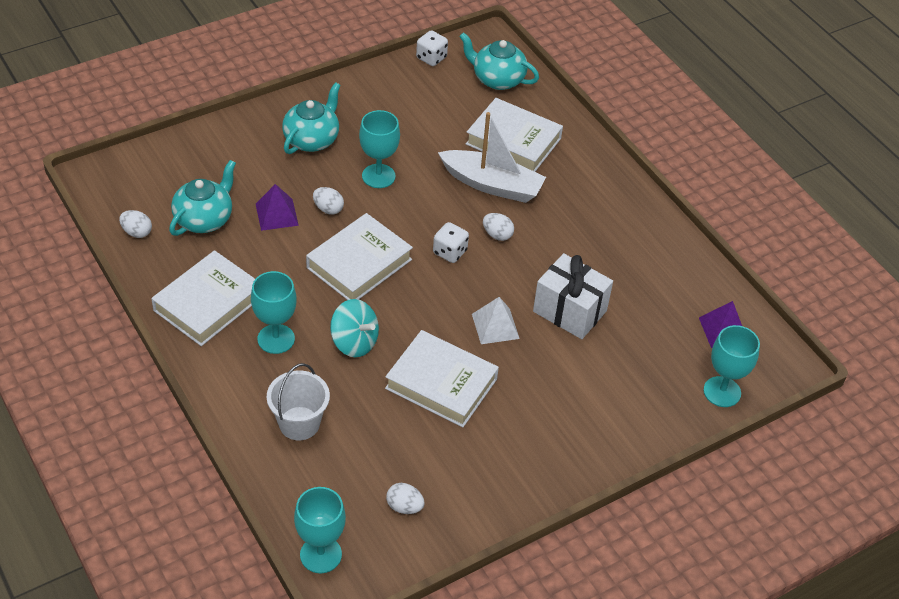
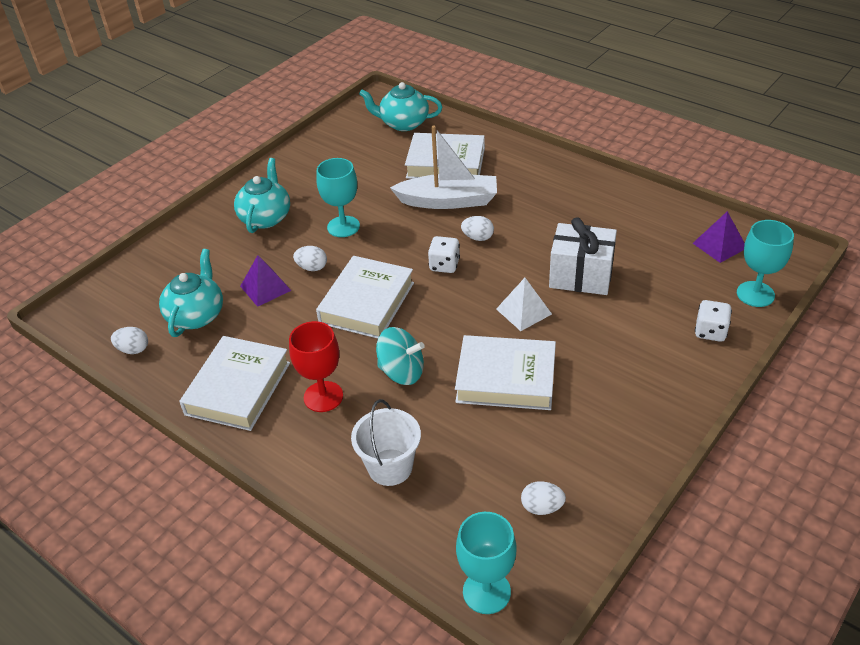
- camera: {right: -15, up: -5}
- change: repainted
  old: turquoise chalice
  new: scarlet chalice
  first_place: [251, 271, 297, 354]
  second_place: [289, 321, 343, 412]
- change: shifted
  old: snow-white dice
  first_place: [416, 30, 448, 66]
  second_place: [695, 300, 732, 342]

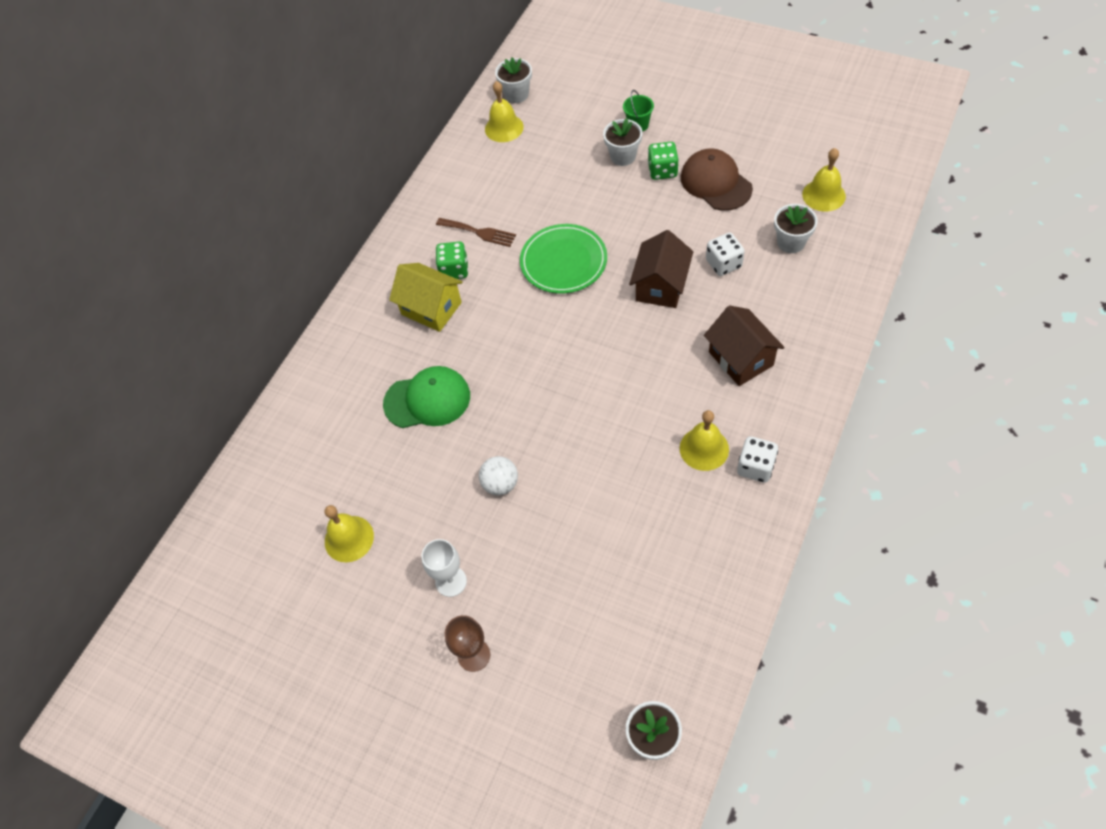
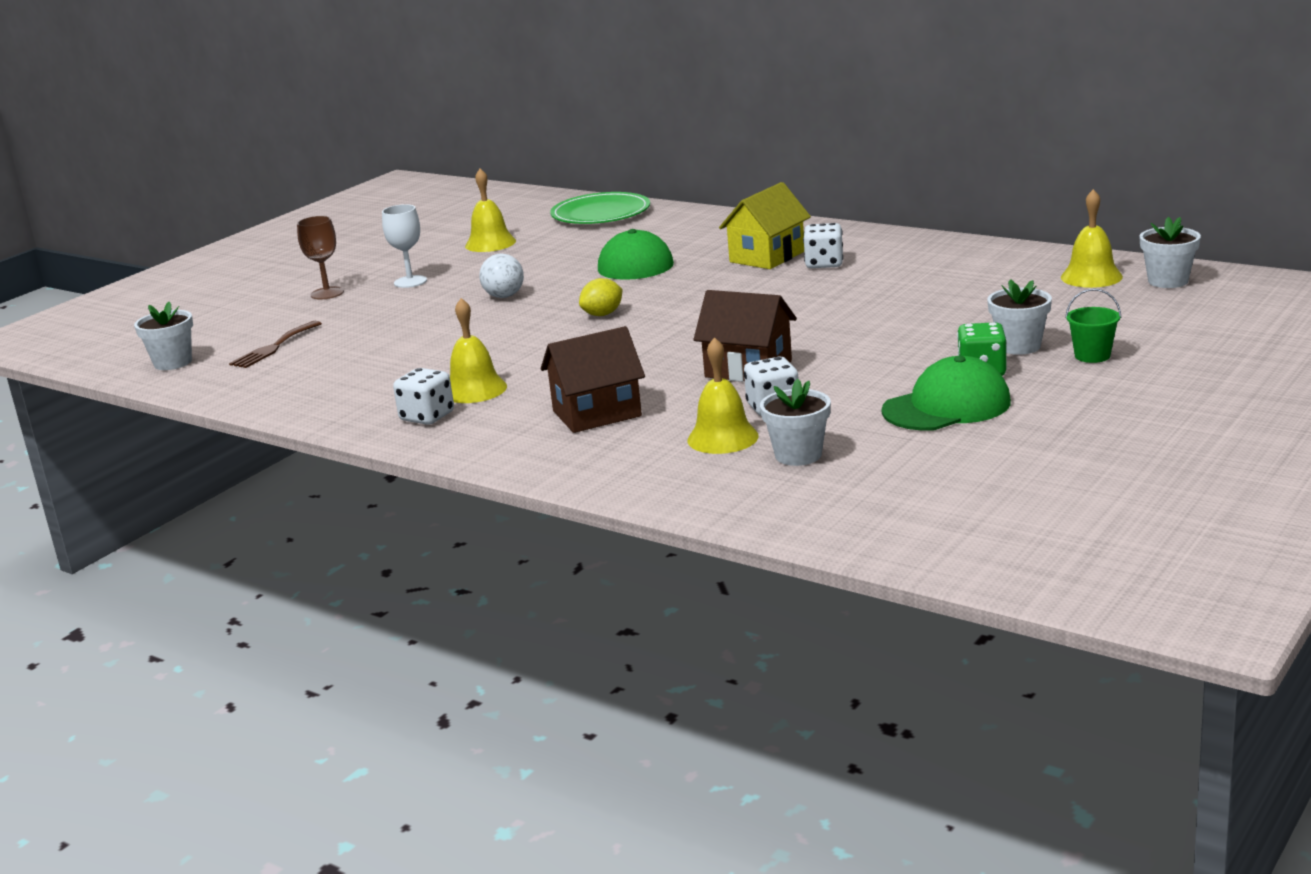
- camera: {right: 95, up: -35}
- change: shifted
  old: dark brown fork
  first_place: [436, 218, 516, 247]
  second_place: [229, 321, 322, 368]
- change: repainted
  old: emerald dice
  new: snow-white dice
  first_place: [436, 242, 468, 279]
  second_place: [803, 223, 843, 268]
- change: shifted
  old: emerald dinner plate
  first_place: [520, 224, 607, 294]
  second_place: [550, 192, 650, 224]
- change: repainted
  old: dark brown baseball cap
  new: emerald baseball cap
  first_place: [681, 148, 753, 211]
  second_place: [882, 356, 1011, 431]
- change: shifted
  old: golden hand bell
  first_place: [802, 148, 846, 212]
  second_place: [687, 337, 759, 454]
- change: new
  new: golden lemon
  second_place: [579, 278, 623, 316]

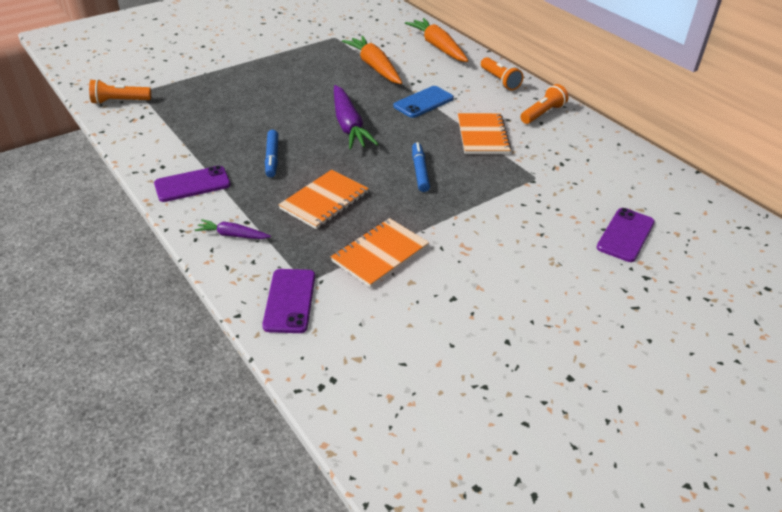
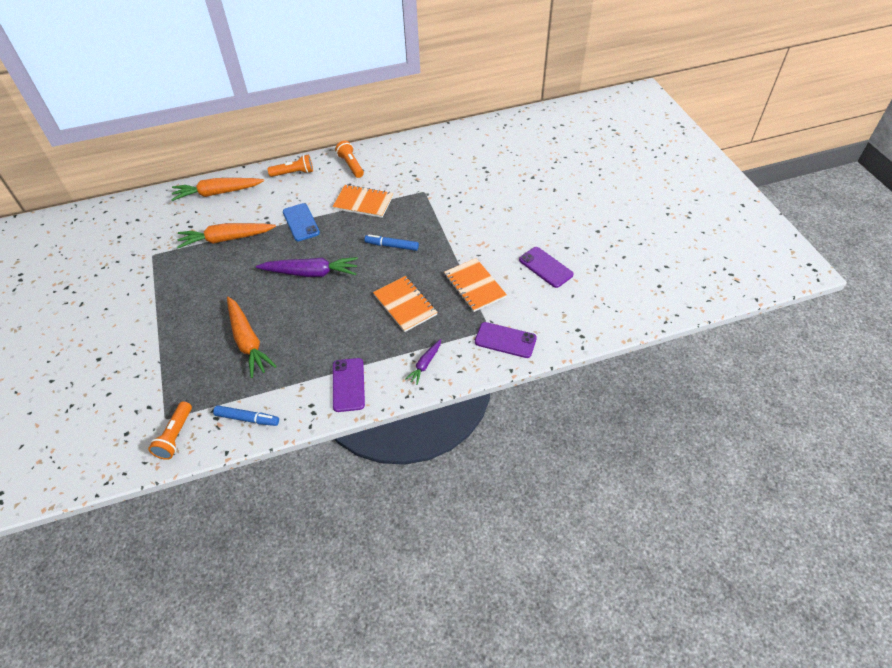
- camera: {right: -70, up: 10}
- change: shifted
  old: royal blue felt pen
  first_place: [265, 130, 278, 177]
  second_place: [213, 405, 279, 426]
- change: shifted
  old: royal purple mobile phone
  first_place: [597, 208, 655, 262]
  second_place: [519, 247, 574, 288]
- change: new
  new: orange-coloured toy carrot
  second_place: [227, 297, 277, 378]

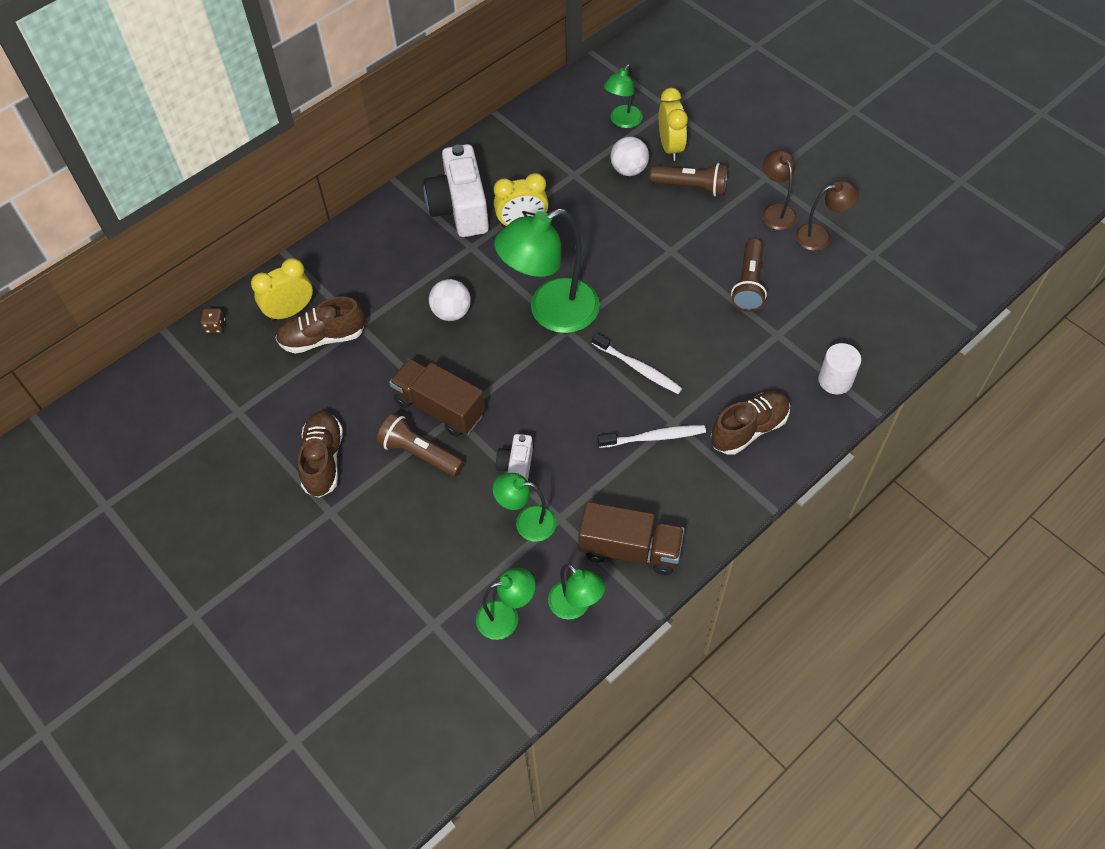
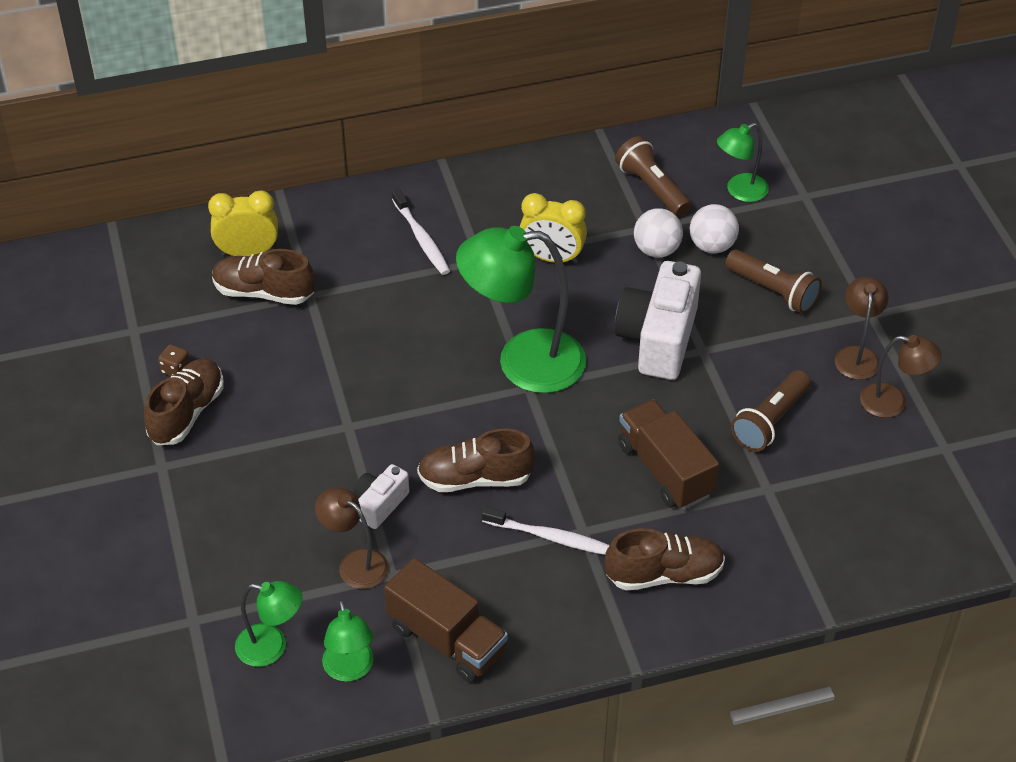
- camera: {right: 25, up: -10}
- change: shifted
  old: dark brown dice
  first_place: [201, 308, 225, 333]
  second_place: [158, 344, 190, 376]
- change: shifted
  old: dark brown flashlight
  first_place: [377, 413, 464, 477]
  second_place: [615, 136, 691, 217]
- change: shifted
  old: dark brown toy truck
  first_place: [389, 359, 485, 437]
  second_place: [618, 399, 719, 509]
- change: shifted
  old: snow-white compact camera
  first_place: [424, 144, 489, 237]
  second_place: [615, 261, 701, 380]
- change: shifted
  old: snow-white sphere
  first_place: [429, 279, 471, 321]
  second_place: [634, 208, 683, 258]
- change: repainted
  old: emerald desk lamp
  new: dark brown desk lamp
  first_place: [493, 473, 556, 542]
  second_place: [315, 488, 389, 589]
- change: shifted
  old: snow-white toothbrush
  first_place: [592, 333, 682, 394]
  second_place: [392, 189, 450, 275]
- change: gone
  old: golden alarm clock
  first_place: [659, 88, 688, 161]
- change: gone
  old: snow-white cylinder
  first_place: [818, 343, 861, 394]
- change: new
  new: dark brown sneaker
  second_place: [417, 429, 535, 492]

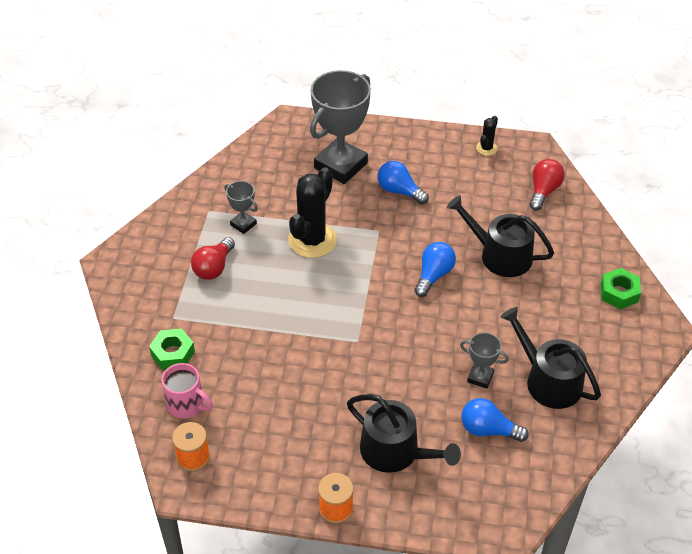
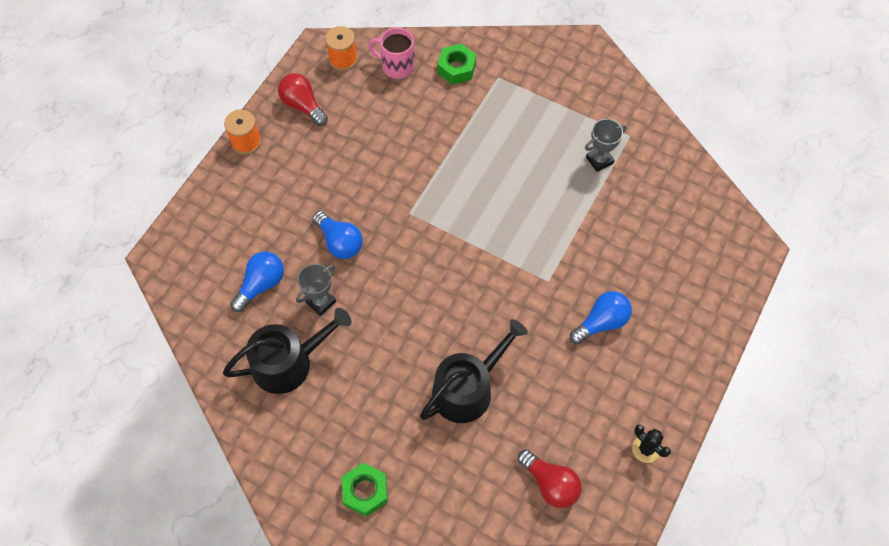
- camera: {right: 110, up: 15}
- change: rotated
  old: pink coffee mug
  first_place: [161, 363, 212, 419]
  second_place: [368, 28, 415, 79]
  degrees: 60
- change: shifted
  old: scarlet bulb
  first_place: [191, 237, 235, 280]
  second_place: [278, 73, 328, 126]
- change: gone
  old: black prickly plant
  first_place: [288, 167, 337, 258]
- change: gone
  old: ash-grey award cup
  first_place: [310, 70, 371, 184]
- change: gone
  old: black watering pot
  first_place: [347, 394, 461, 473]
- change: shifted
  old: royal blue bulb
  first_place: [414, 242, 456, 297]
  second_place: [313, 211, 363, 259]

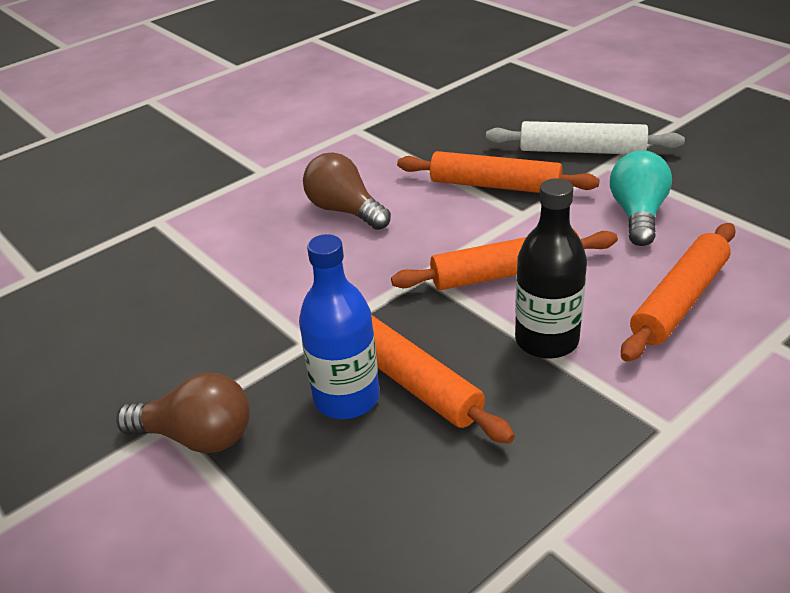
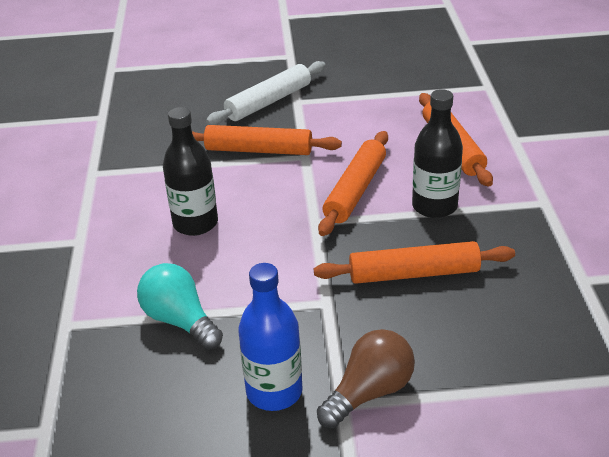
- camera: {right: -55, up: 0}
- change: shifted
  old: royal blue flask
  first_place: [299, 234, 380, 419]
  second_place: [238, 263, 303, 411]
- change: swapped
  old: dark brown bulb
  new: black flask
  first_place: [303, 152, 391, 230]
  second_place: [163, 107, 218, 236]
- change: rotated
  old: orange-coloured dough roller
  first_place: [397, 151, 600, 193]
  second_place: [192, 125, 342, 155]
  degrees: 45
- change: shifted
  old: turquoise bulb
  first_place: [610, 150, 672, 246]
  second_place: [137, 263, 223, 350]

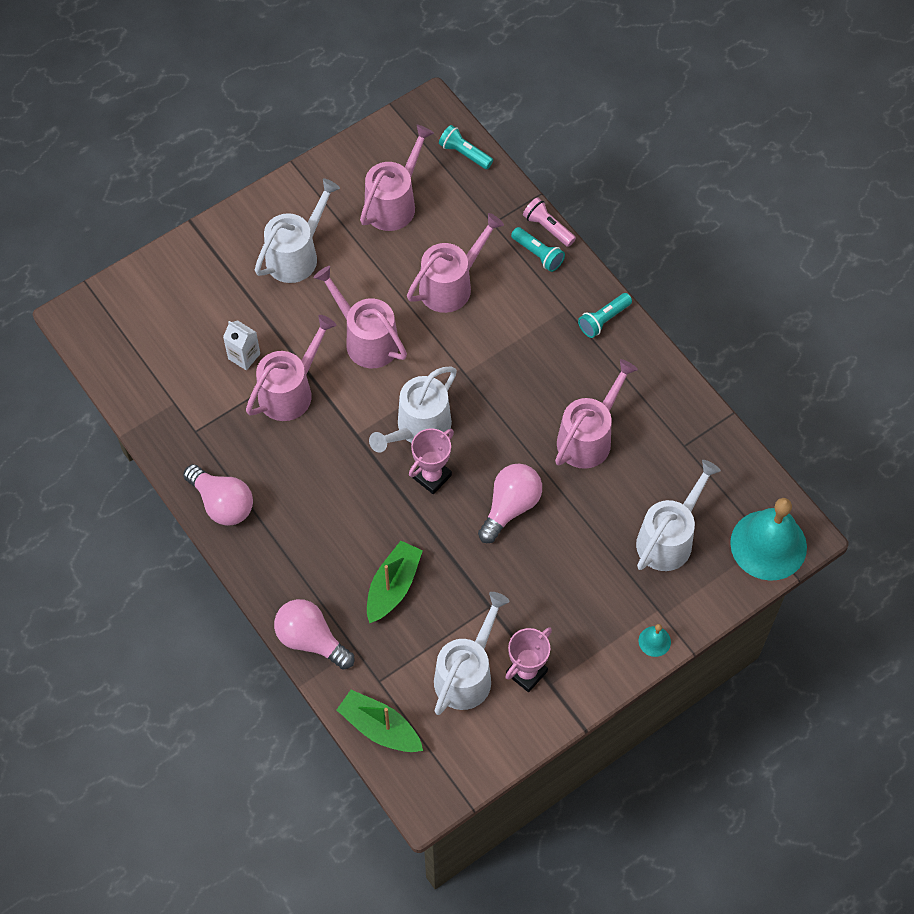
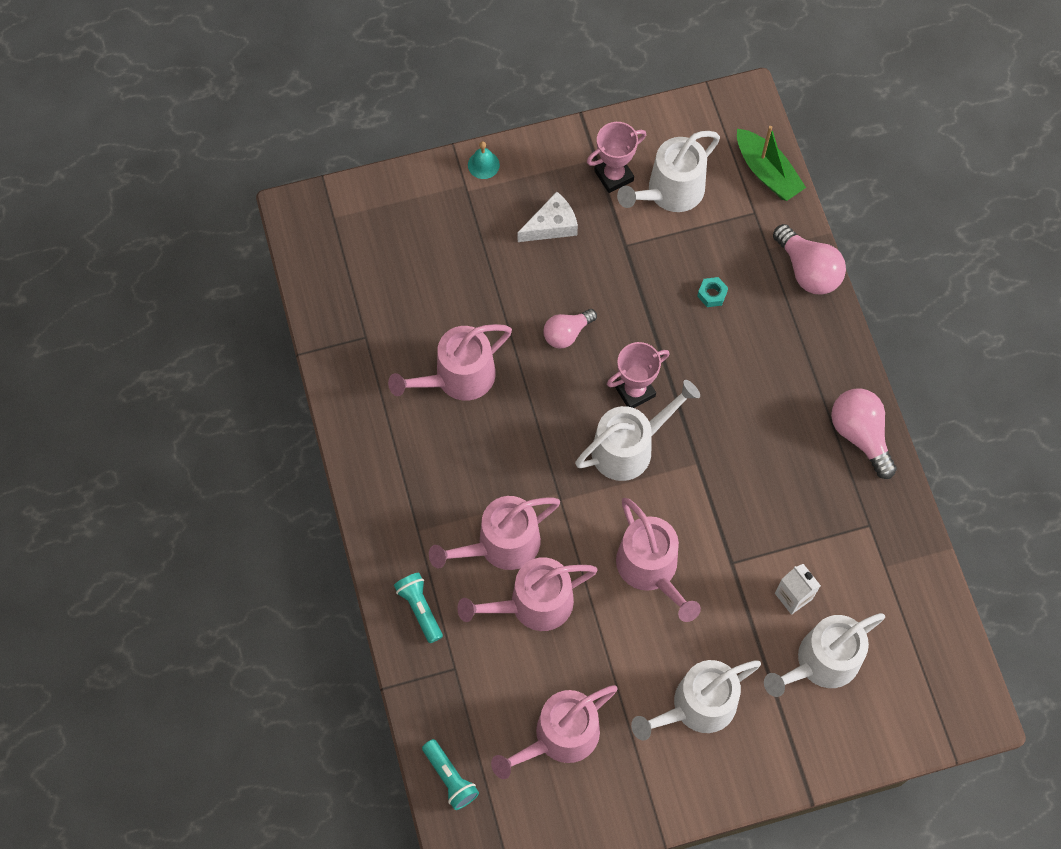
- camera: {right: -160, up: 5}
- change: shifted
  old: pink watering pot
  first_place: [246, 315, 336, 421]
  second_place: [429, 496, 560, 570]
- change: swapped
  old: emerald boat
  new: turquoise nut
  first_place: [367, 541, 423, 623]
  second_place: [697, 277, 728, 307]
- change: scaled
  old: pink bulb
  first_place: [478, 464, 542, 543]
  second_place: [544, 309, 597, 349]
  factor: 0.66
- change: gone
  old: pink flashlight
  first_place: [523, 197, 576, 247]
- change: gone
  old: turquoise flashlight
  first_place: [578, 293, 632, 338]
- change: shifted
  old: snow-white watering pot
  first_place: [636, 460, 721, 571]
  second_place: [764, 613, 885, 697]
- change: gone
  old: turquoise hand bell
  first_place: [730, 498, 807, 581]
- change: new
  new: snow-white cheese
  second_place: [518, 192, 578, 242]

